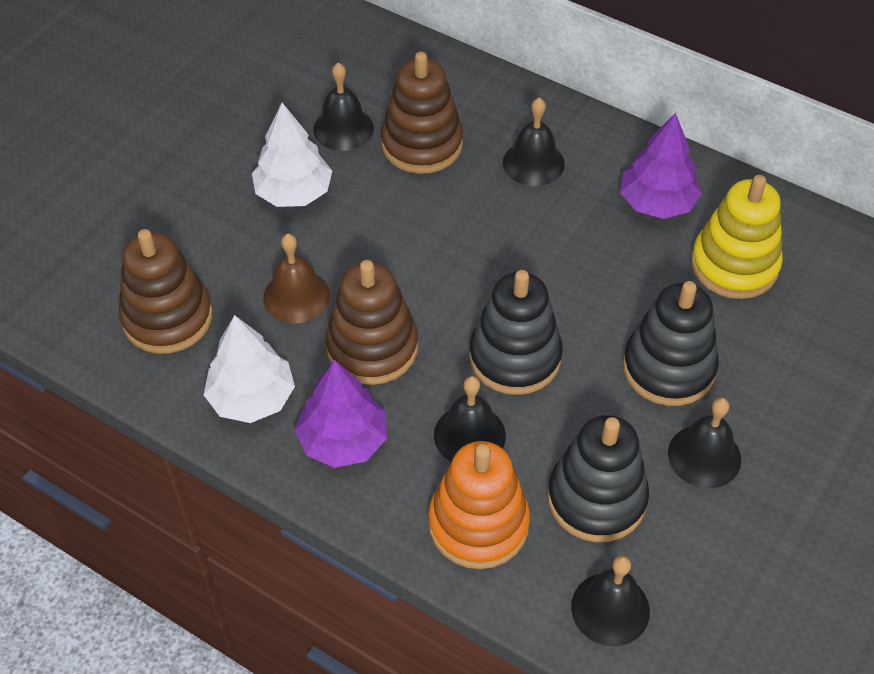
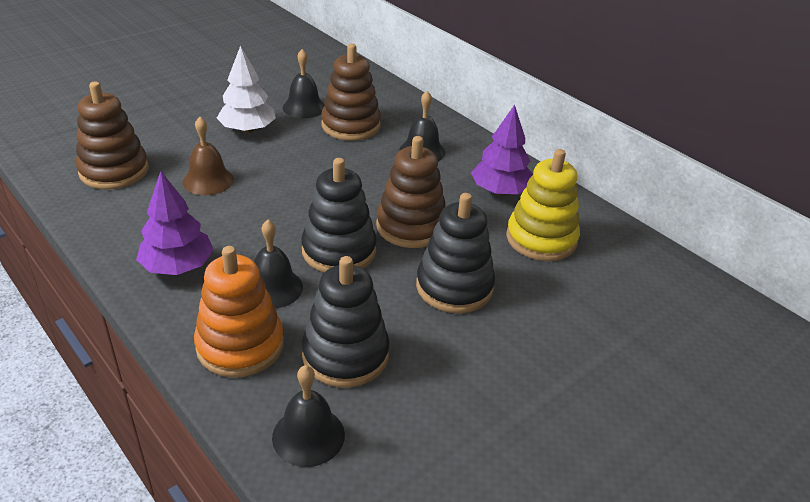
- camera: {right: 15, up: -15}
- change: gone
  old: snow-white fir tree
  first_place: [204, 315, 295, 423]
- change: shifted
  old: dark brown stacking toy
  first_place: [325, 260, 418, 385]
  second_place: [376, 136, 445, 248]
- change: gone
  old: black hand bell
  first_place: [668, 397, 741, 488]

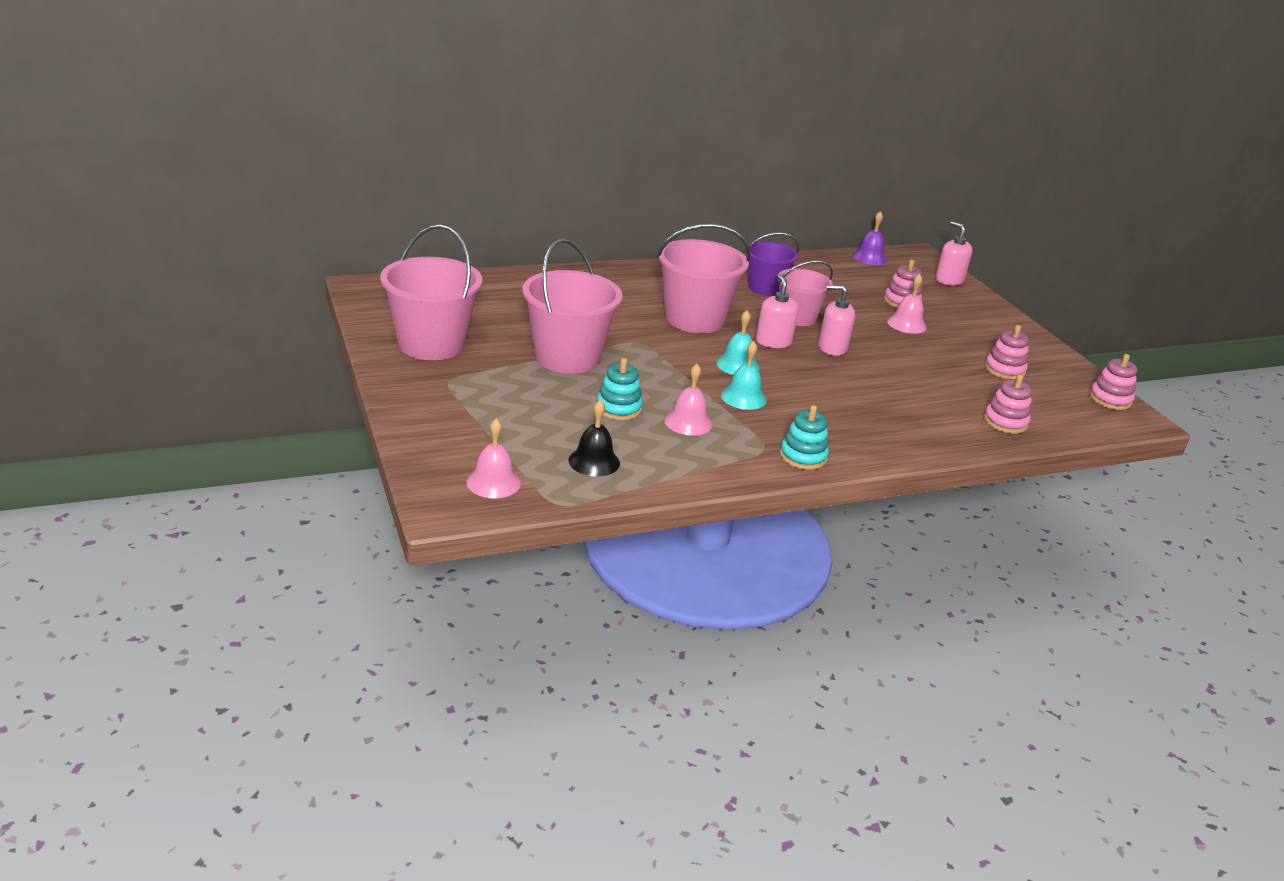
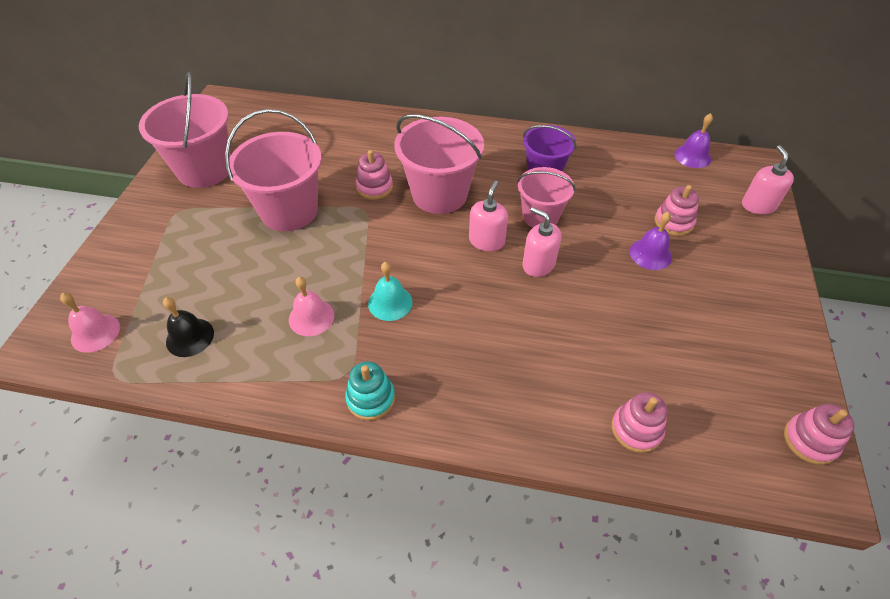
- camera: {right: 35, up: 20}
- change: gone
  old: turquoise stacking toy
  first_place: [597, 358, 643, 420]
- change: gone
  old: turquoise hand bell
  first_place: [716, 310, 760, 375]
- change: repainted
  old: pink hand bell
  new: royal purple hand bell
  first_place: [887, 274, 927, 334]
  second_place: [630, 212, 672, 270]
- change: shifted
  old: pink stacking toy
  first_place: [985, 325, 1029, 379]
  second_place: [356, 150, 393, 200]

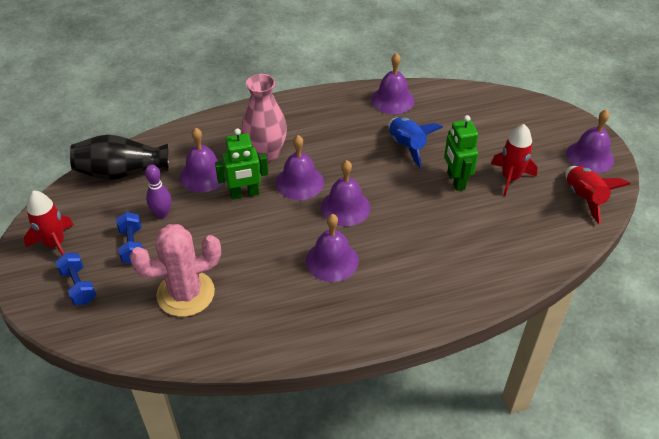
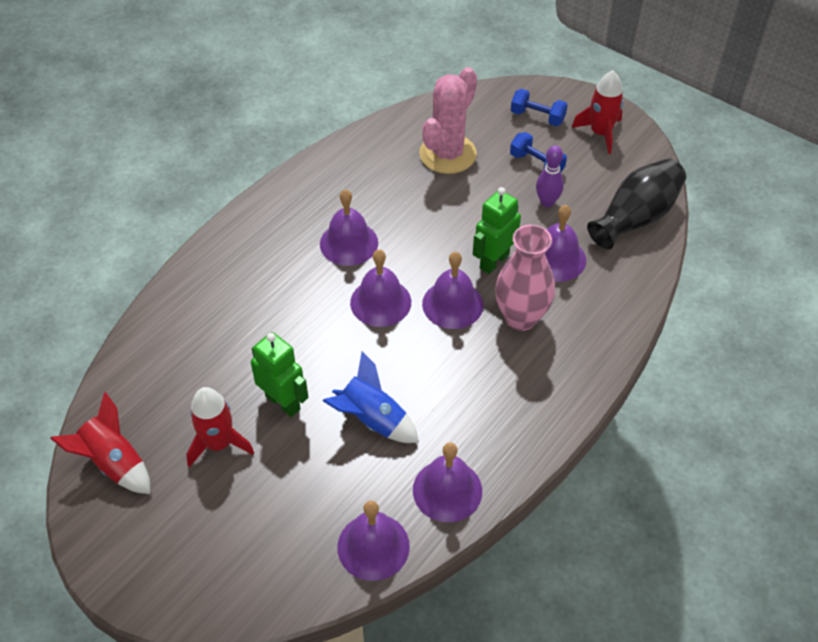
- camera: {right: 145, up: 5}
- change: shifted
  old: royal purple hand bell
  first_place: [566, 109, 614, 173]
  second_place: [337, 501, 410, 581]

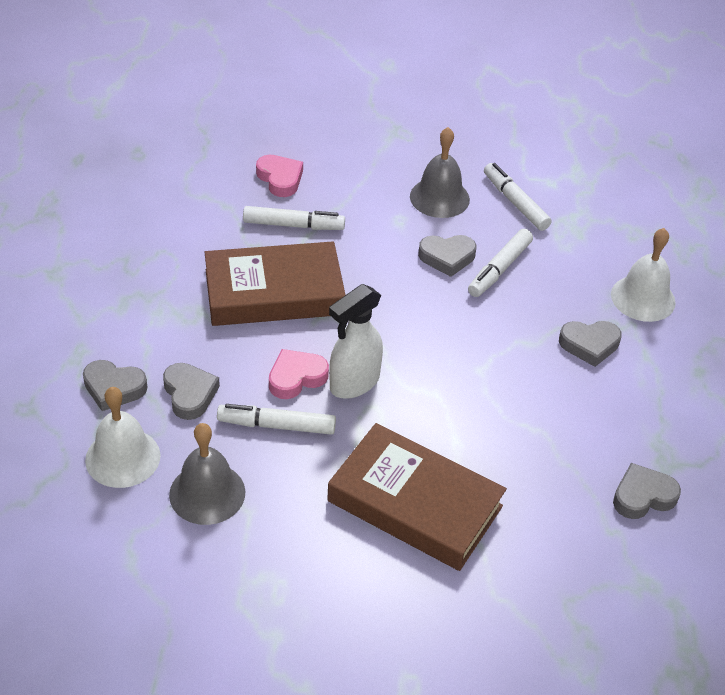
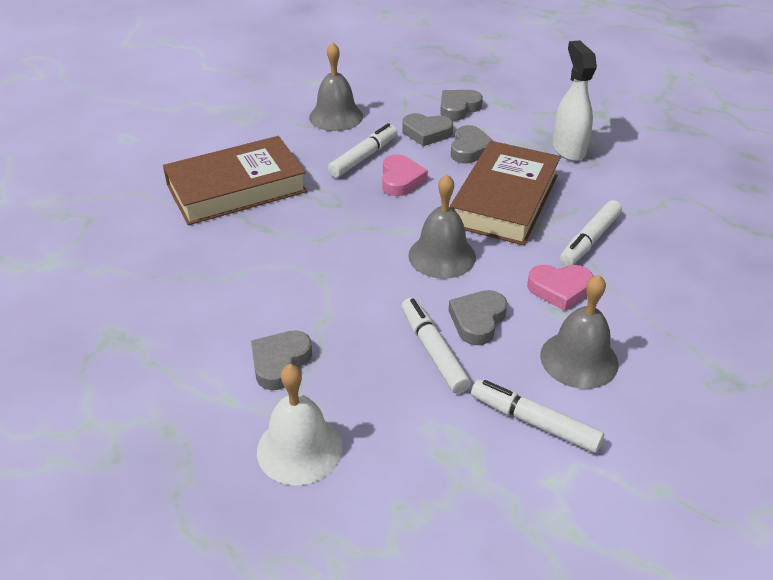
- camera: {right: 125, up: -5}
- change: gone
  old: snow-white hand bell
  first_place: [85, 387, 161, 488]
- change: shifted
  old: pink heart shape
  first_place: [256, 155, 303, 197]
  second_place: [527, 265, 593, 311]
- change: shifted
  old: snow-white spray cleaner
  first_place: [329, 284, 383, 399]
  second_place: [553, 40, 597, 161]
- change: rotated
  old: snow-white felt pen
  first_place: [484, 163, 552, 231]
  second_place: [471, 380, 604, 453]
  degrees: -150
- change: shifted
  old: ash-grey heart shape
  first_place: [613, 463, 681, 519]
  second_place: [451, 125, 493, 163]
- change: new
  new: ash-grey hand bell
  second_place: [408, 174, 476, 279]

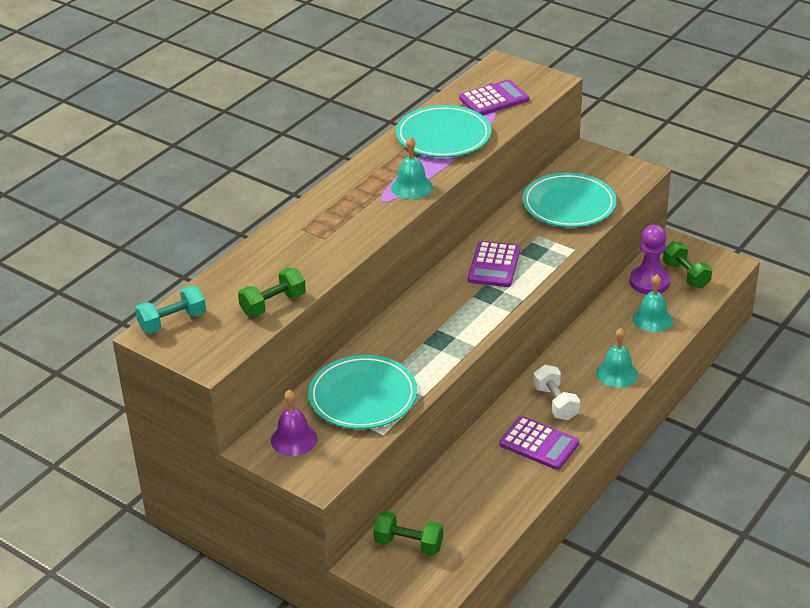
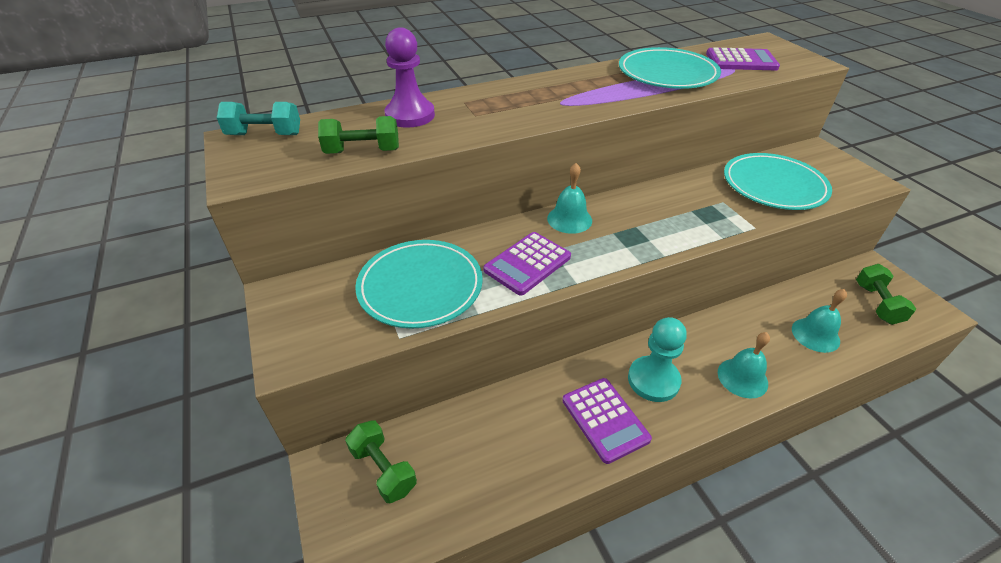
- camera: {right: 30, up: 5}
- change: gone
  old: royal purple hand bell
  first_place: [271, 390, 317, 456]
- change: shifted
  old: turquoise hand bell
  first_place: [391, 136, 433, 199]
  second_place: [547, 163, 592, 234]
- change: shifted
  old: royal purple pocket calculator
  first_place: [468, 241, 520, 287]
  second_place: [483, 232, 571, 295]
- change: swapped
  old: snow-white hand weight
  new: turquoise chess pawn
  first_place: [533, 365, 580, 420]
  second_place: [628, 317, 687, 402]
- change: shifted
  old: royal purple chess pawn
  first_place: [629, 225, 670, 294]
  second_place: [385, 27, 435, 128]

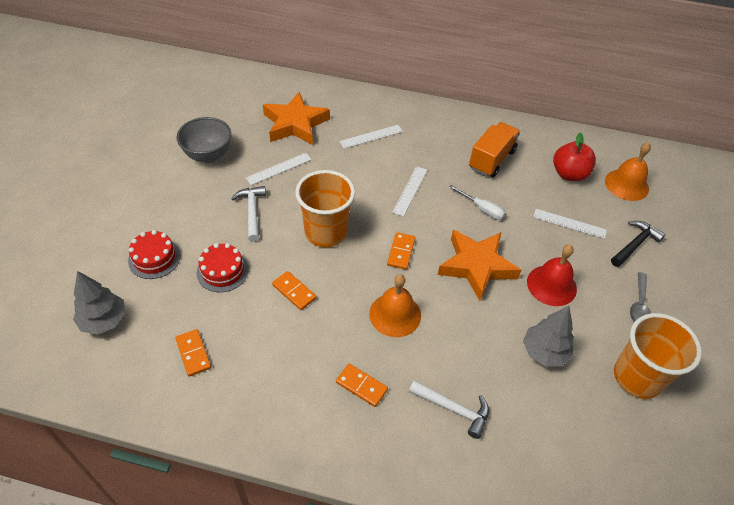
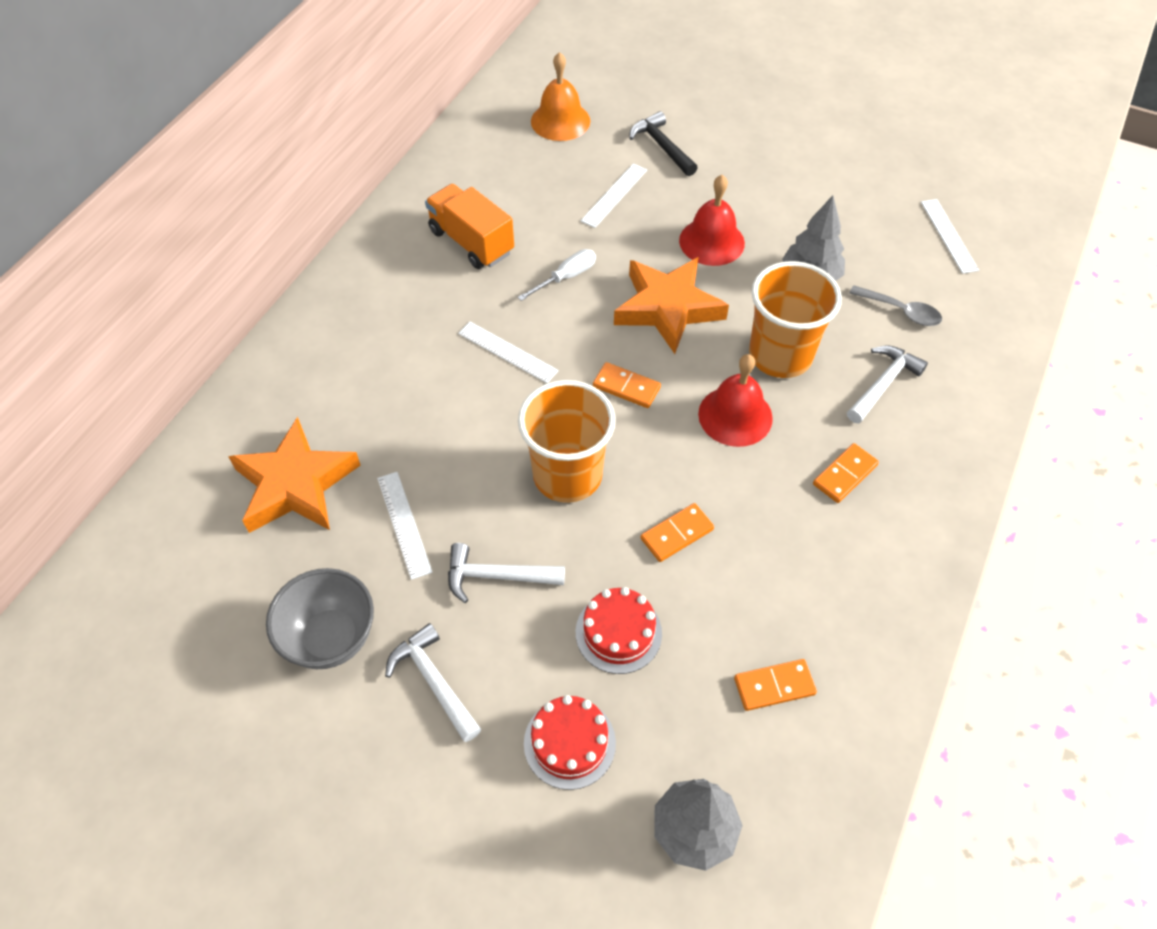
- camera: {right: -75, up: 5}
- change: shifted
  old: snow-white straightedge
  first_place: [339, 125, 403, 149]
  second_place: [921, 199, 979, 274]
- change: repainted
  old: orange-coloured hand bell
  new: scarlet hand bell
  first_place: [369, 274, 421, 337]
  second_place: [698, 354, 773, 447]
- change: gone
  old: scarlet apple fruit
  first_place: [553, 133, 596, 181]
- change: shifted
  old: orange-coloured beaker
  first_place: [614, 313, 702, 399]
  second_place: [749, 261, 842, 378]
- change: shifted
  old: ash-grey tablespoon
  first_place: [630, 272, 651, 322]
  second_place: [849, 285, 942, 326]
- change: new
  new: snow-white carpenter's hammer
  second_place: [385, 623, 481, 742]

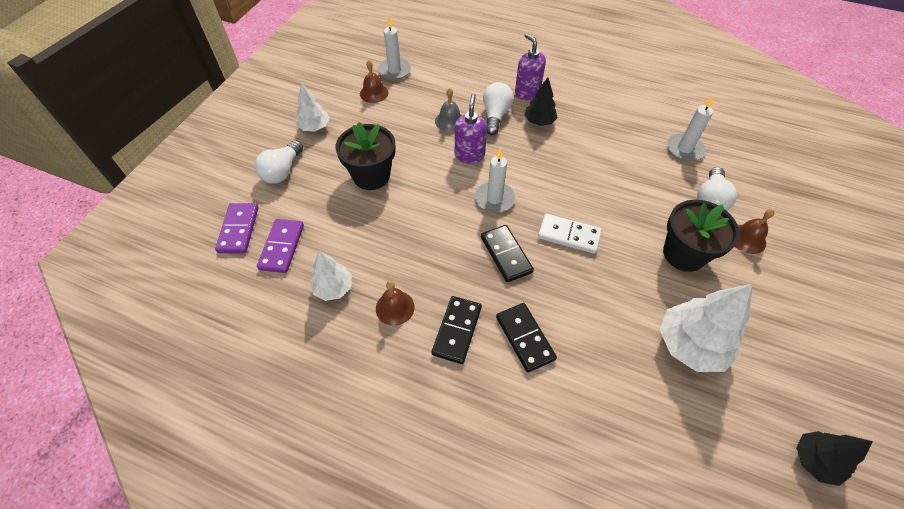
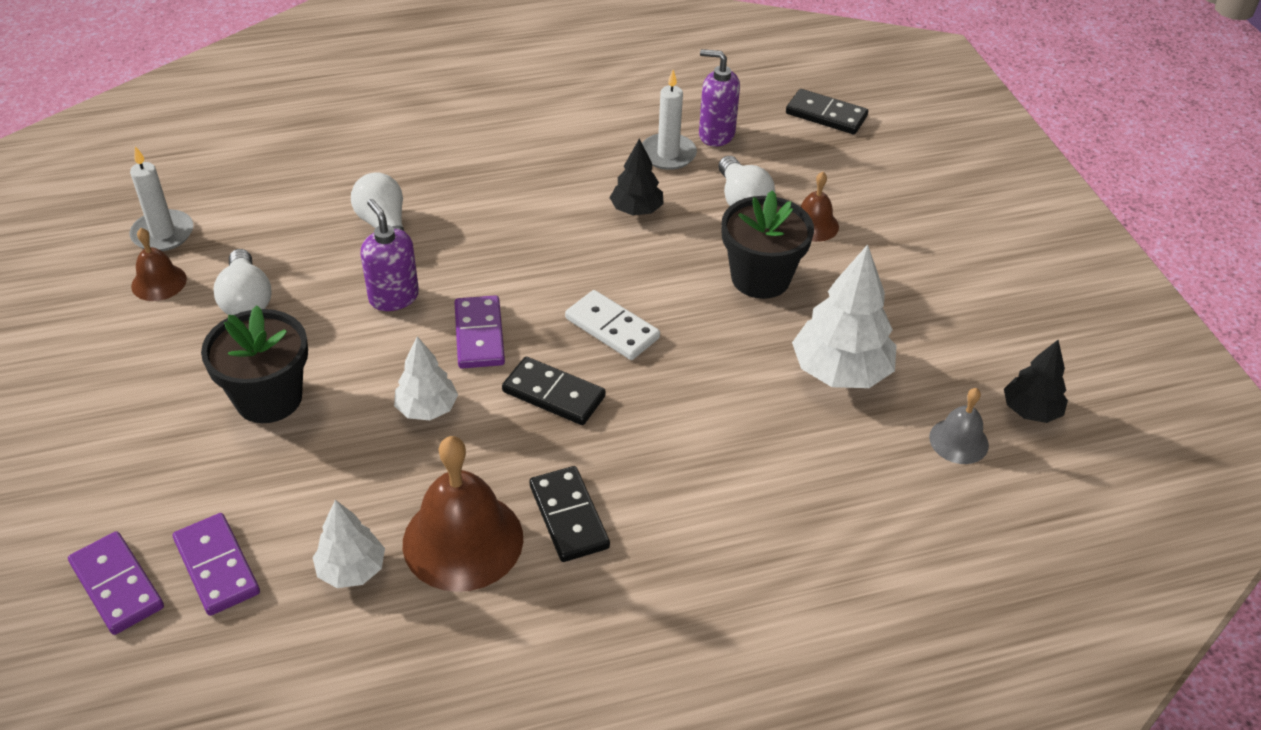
- camera: {right: -40, up: -10}
- change: shifted
  old: snow-white bulb
  first_place: [254, 140, 303, 184]
  second_place: [213, 249, 271, 315]
- change: shifted
  old: snow-white fir tree
  first_place: [296, 83, 330, 131]
  second_place: [394, 336, 458, 420]
- change: scaled
  old: dark brown hand bell
  first_place: [376, 281, 415, 326]
  second_place: [403, 436, 523, 592]
  factor: 1.89
- change: shifted
  old: ash-grey hand bell
  first_place: [435, 88, 462, 132]
  second_place: [929, 388, 989, 464]
- change: swapped
  old: snow-white candle
  new: royal purple domino
  first_place: [475, 147, 515, 213]
  second_place: [454, 295, 505, 369]
- change: shifted
  old: black domino
  first_place: [496, 303, 557, 373]
  second_place: [786, 89, 868, 134]
- change: shifted
  old: royal purple soap pump
  first_place: [515, 33, 546, 100]
  second_place: [699, 49, 740, 147]
- change: shifted
  old: black fir tree
  first_place: [524, 77, 558, 126]
  second_place: [609, 138, 664, 215]
- change: rotated
  old: snow-white domino
  first_place: [538, 214, 602, 254]
  second_place: [565, 290, 660, 360]
  degrees: 60

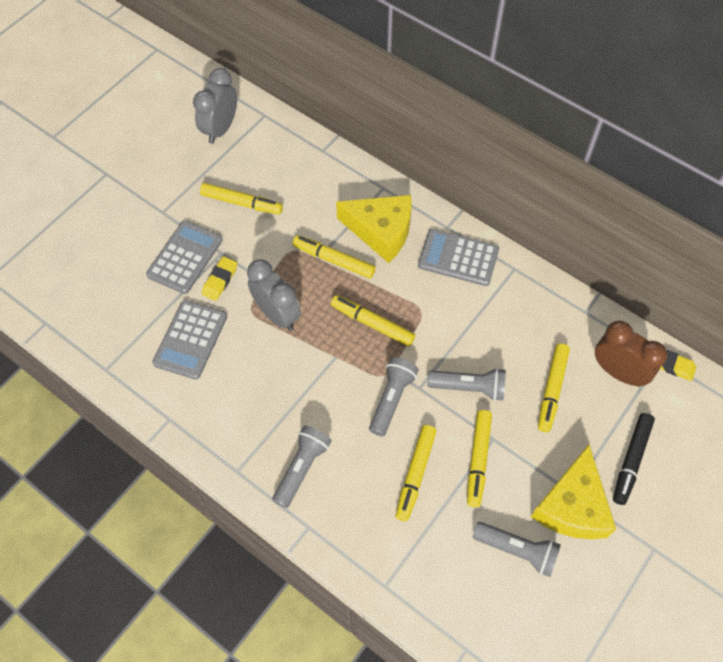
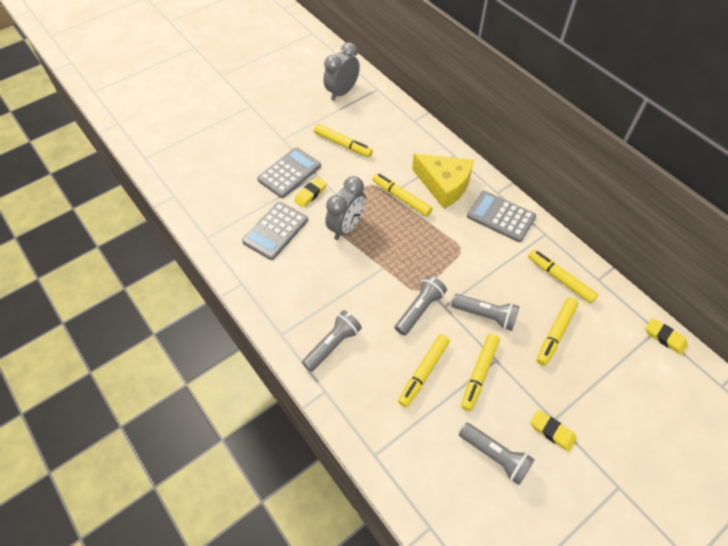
- camera: {right: 15, up: -5}
- change: rotated
  old: ash-grey alarm clock
  first_place: [247, 259, 301, 331]
  second_place: [325, 176, 366, 240]
  degrees: 60
- change: shifted
  old: golden felt pen
  first_place: [331, 295, 415, 346]
  second_place: [528, 250, 598, 303]
- change: swapped
  old: golden cheese
  new: golden eraser
  first_place: [531, 445, 616, 539]
  second_place: [531, 410, 577, 452]
- change: gone
  old: dark brown alarm clock
  first_place: [595, 321, 668, 387]
- change: gone
  old: black felt pen
  first_place: [613, 413, 655, 505]

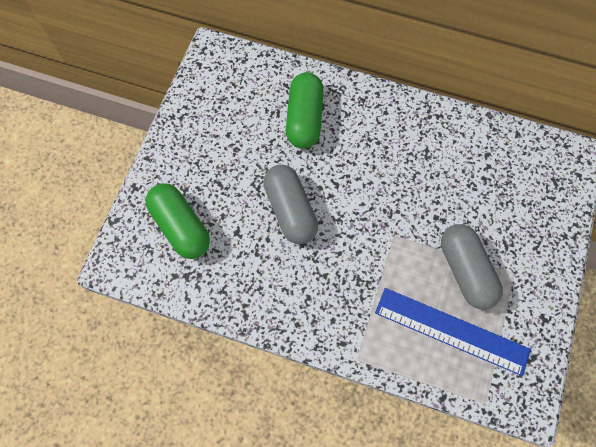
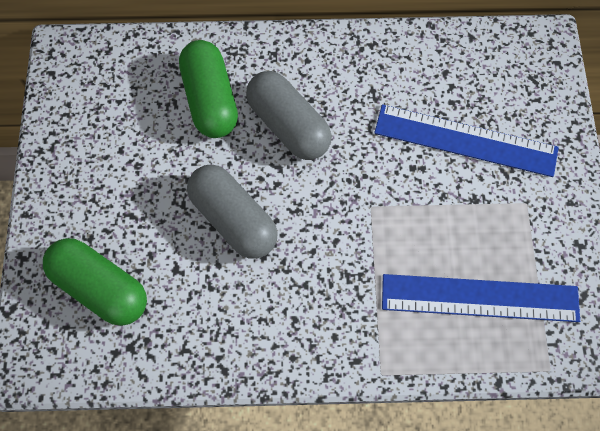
- camera: {right: -20, up: 0}
- change: shifted
  old: ash-grey pill
  first_place: [441, 224, 503, 310]
  second_place: [246, 71, 332, 160]
- change: new
  new: royal blue straightedge
  second_place: [374, 105, 559, 177]

